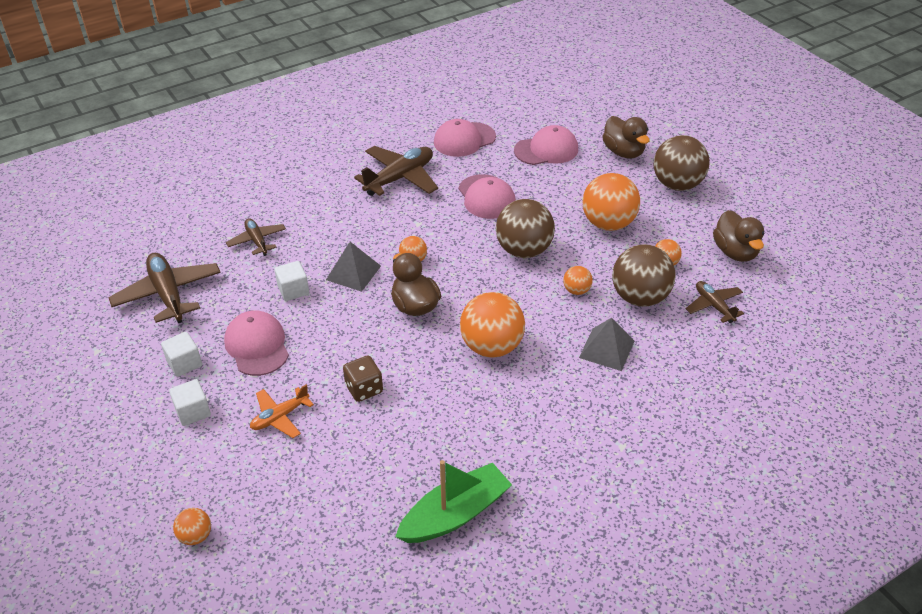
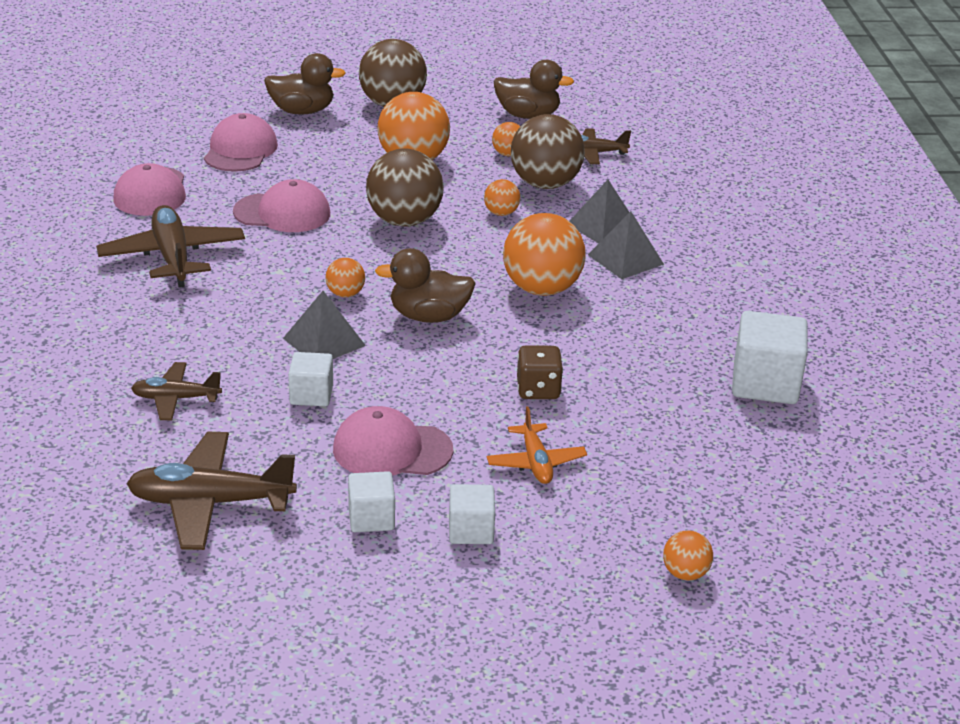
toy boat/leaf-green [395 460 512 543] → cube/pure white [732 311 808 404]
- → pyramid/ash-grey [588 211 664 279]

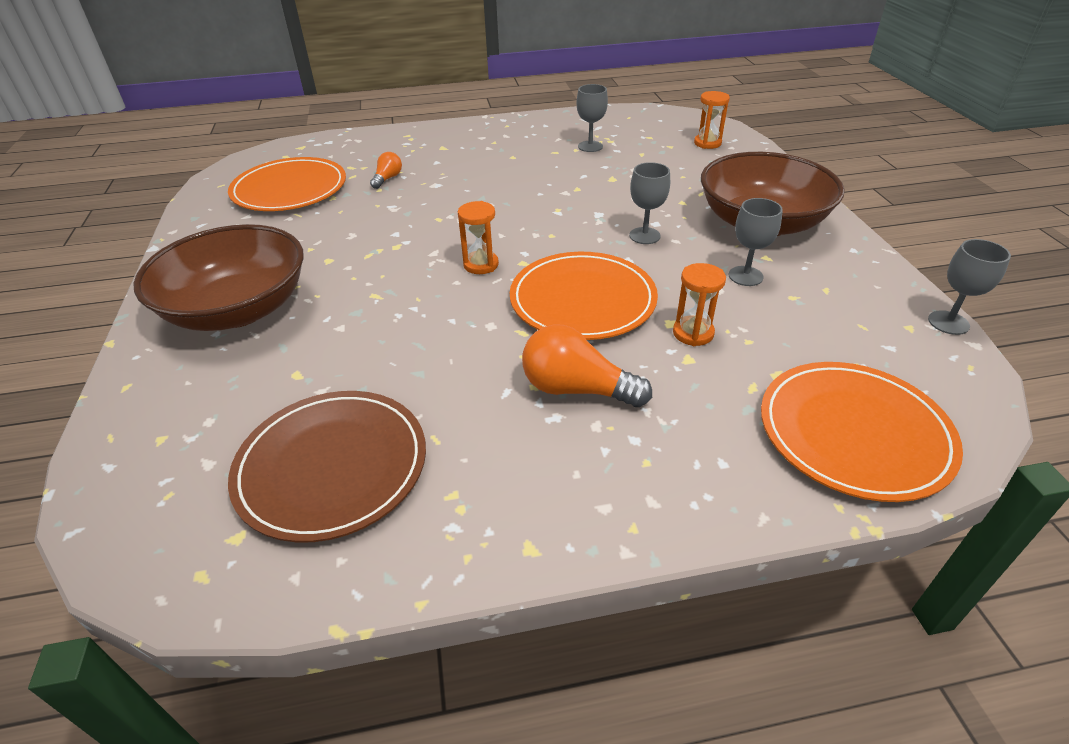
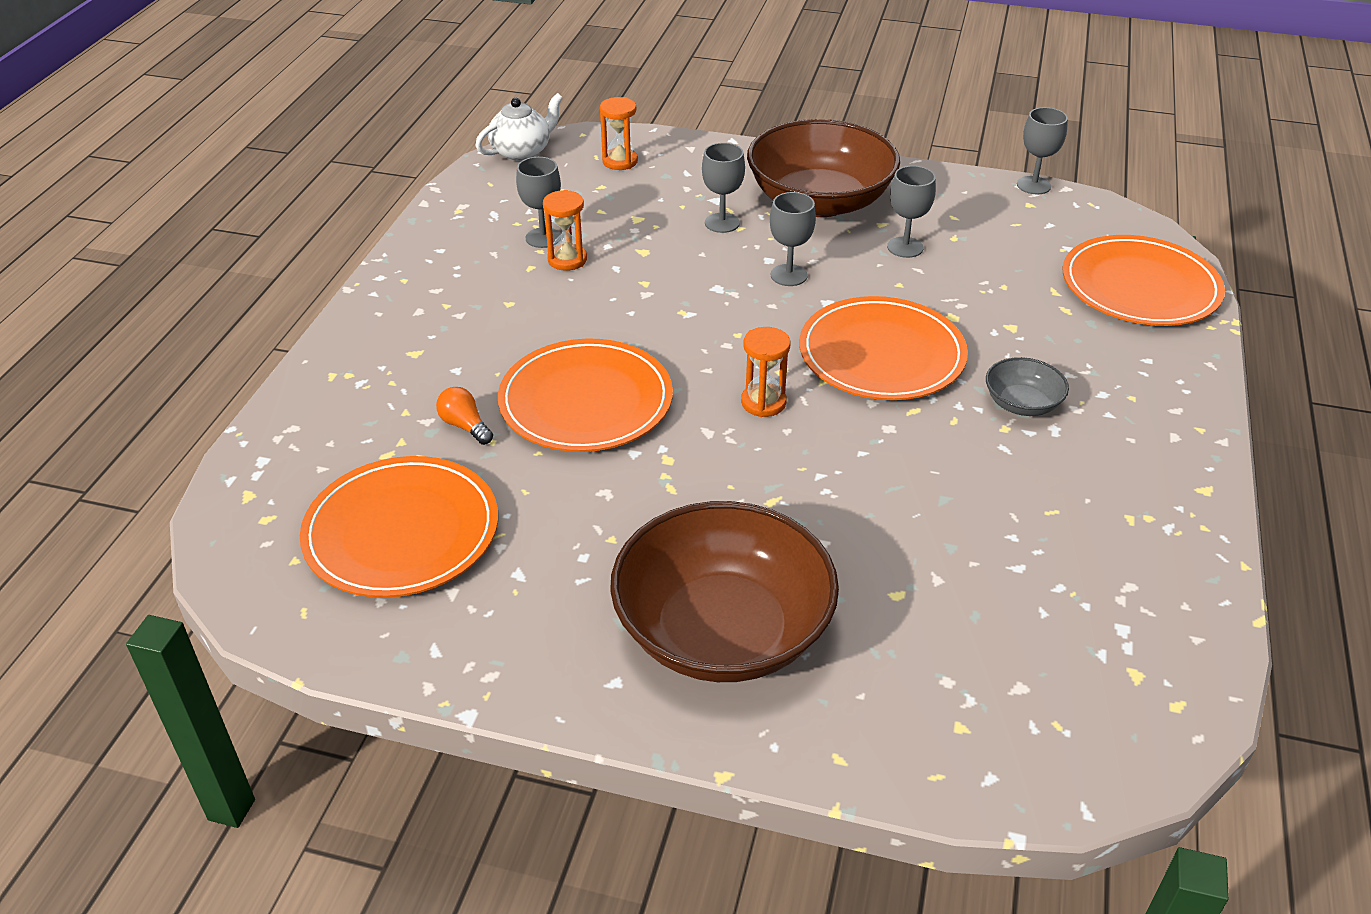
sandglass/orange [673 263 726 346] → sandglass/orange [543 190 587 271], moved
lightbulb/orange [522 324 652 407] → deep dish/ash-grey [986 357 1069 416]
dinner plate/dark brown [228 391 426 542] → -
- → teapot/pure white [475 93 563 161]
- → wine glass/ash-grey [702 143 745 233]
- → dinner plate/orange [498 339 673 452]

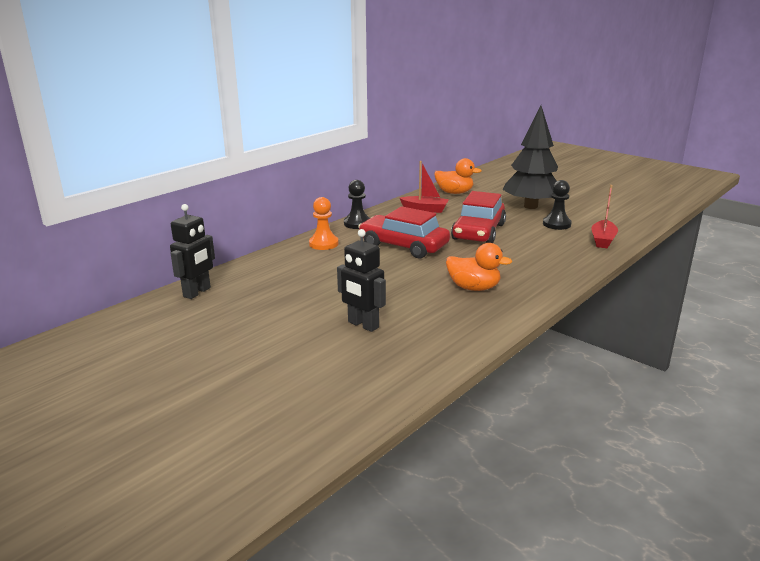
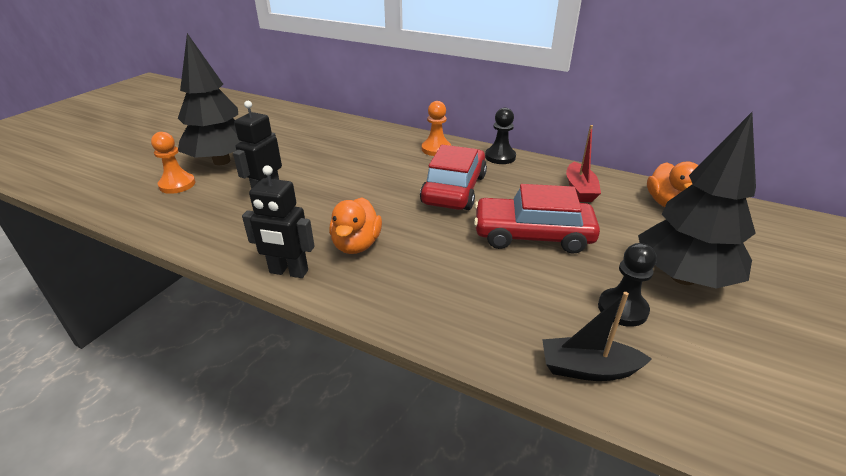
toy boat/red [591 185 618 248] → toy boat/ebony [542 292 652 381]
toy robot/ebony [170 204 215 299] → toy robot/ebony [242 165 314 278], moved
- → toy tree/ebony [178 33 241 165]
- → game pawn/orange [151 132 195 194]

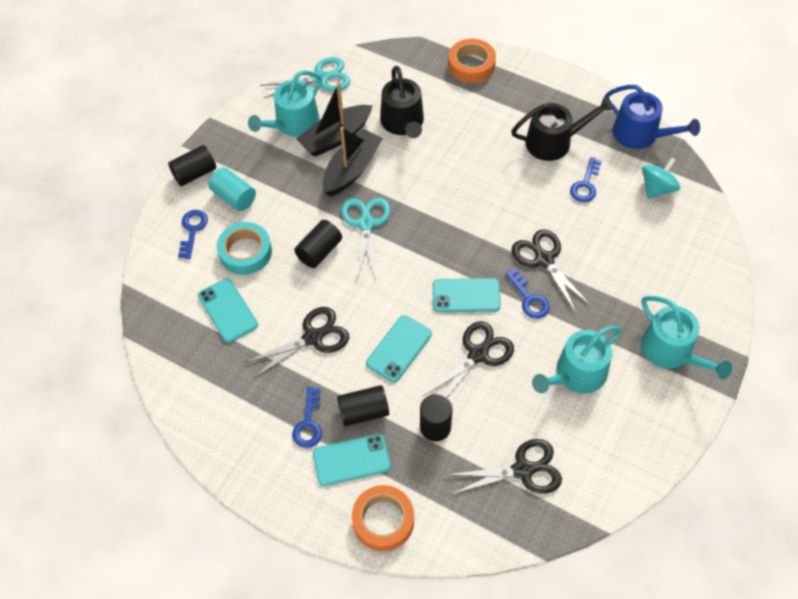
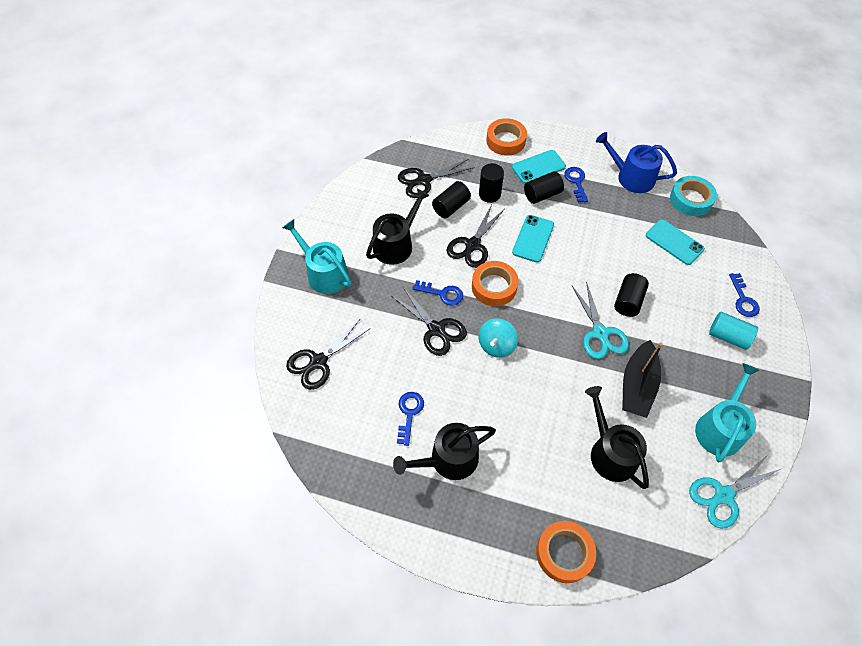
toy boat/ebony [296 83 373 157] → -
watering can/cobalt [605 85 700 149] → watering can/cobalt [596 132 677 193], moved
cylinder/ebony [168 145 216 186] → cylinder/ebony [432 181 471 219], moved
whirligig/teal [642 158 680 199] → whirligig/teal [478 318 518 358], moved
roll of tape/teal [217 222 272 275] → roll of tape/teal [670 176 717 216], moved
door key/cobalt [506 268 550 319] → door key/cobalt [412 280 463 306], 150 degrees clockwise
phone/teal [433 278 501 312] → roll of tape/orange [472 261 518 306]
scissors/ebony [245 307 349 378] → scissors/ebony [286 319 371 390], moved
watering can/teal [532 326 622 393] → watering can/ebony [366 189 430 265]

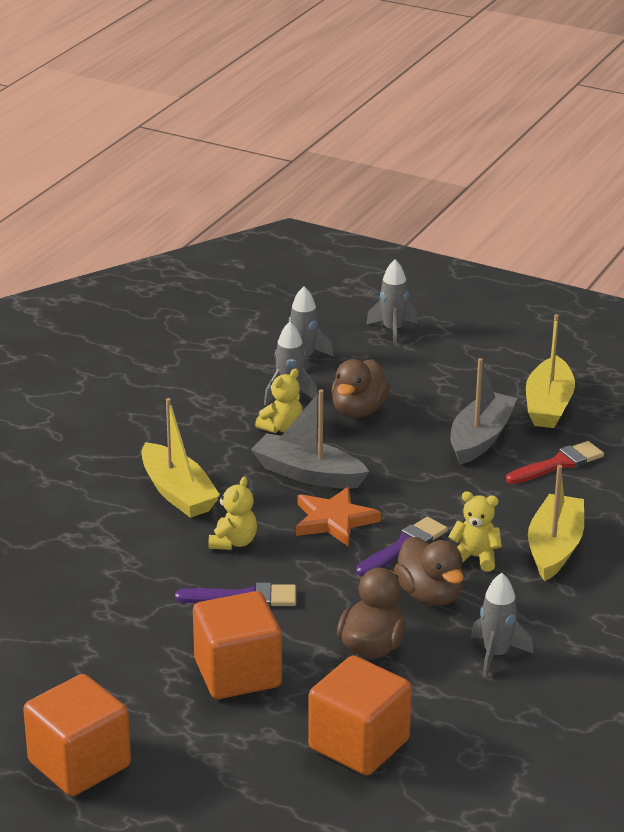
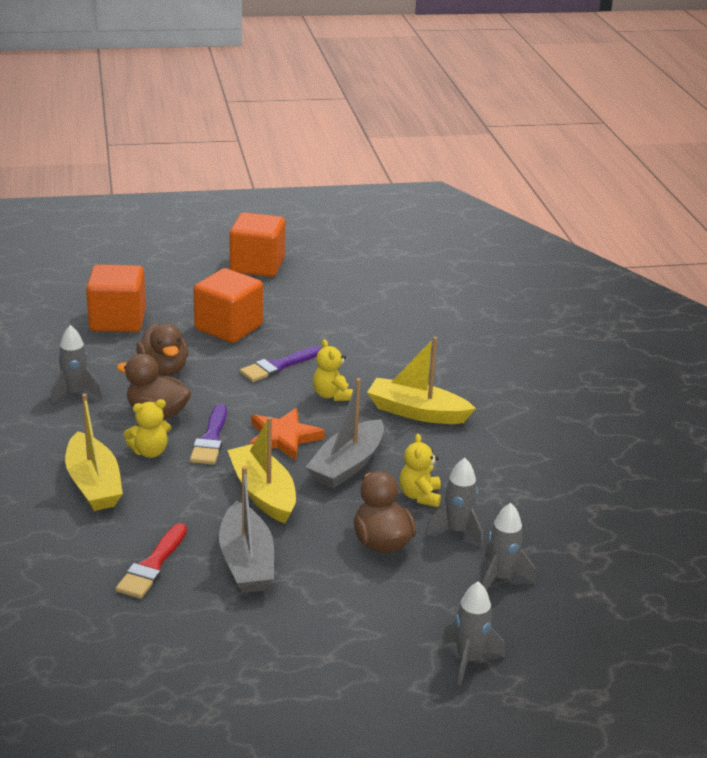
toy boat/yellow [526 314 575 428] → toy boat/yellow [227 417 296 524], moved
toy boat/ash-grey [251 389 369 489] → toy boat/ash-grey [306 378 384 489], 135 degrees clockwise

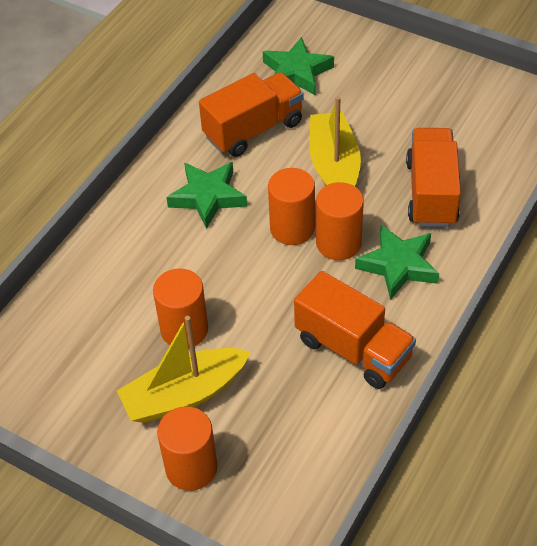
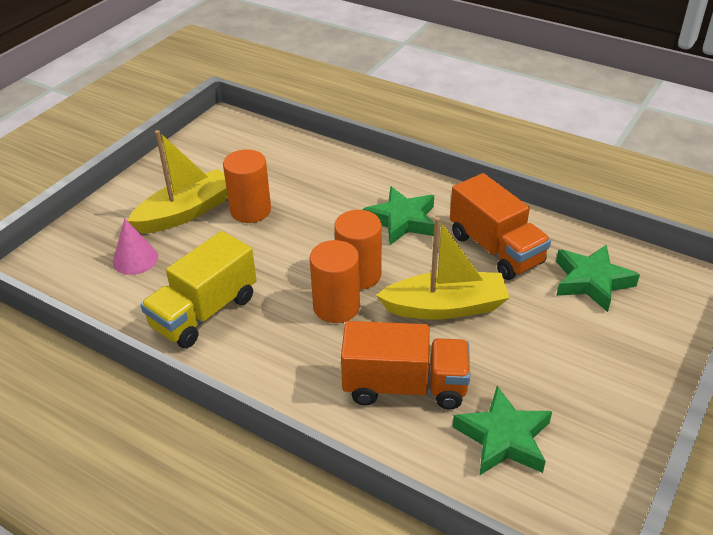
star shape/leaf-green [355 225 439 300] → star shape/leaf-green [452 386 552 475], moved
truck/orange [294 271 416 389] → truck/yellow [140 231 257 348]
toy boat/yellow [117 316 250 423] → toy boat/yellow [127 130 228 234], 75 degrees clockwise
cylinder/orange [157 406 218 491] → -
- → solid cone/rose-pink [113 218 158 275]

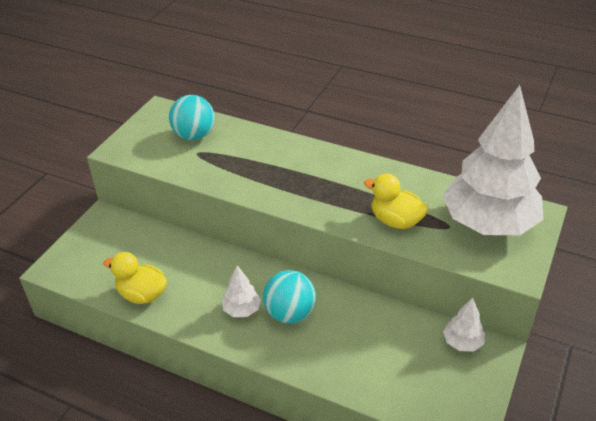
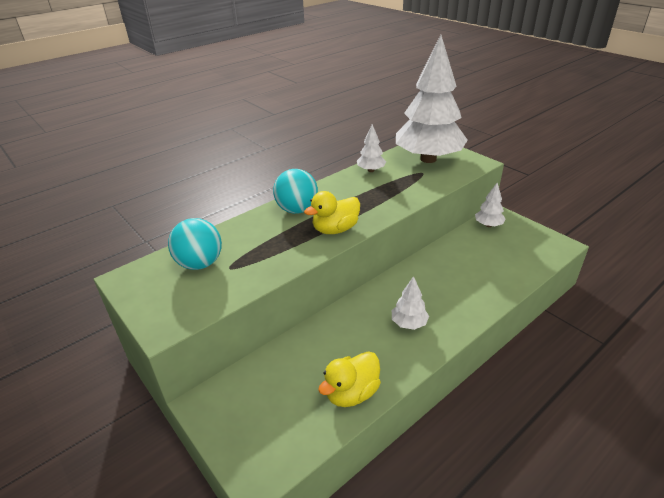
toy duck/yellow [364 173 428 229] → toy duck/yellow [304 191 360 234], moved
sphere/teal [263 270 316 324] → sphere/teal [273 169 318 214], moved
- → toy tree/pure white [357 124 386 172]

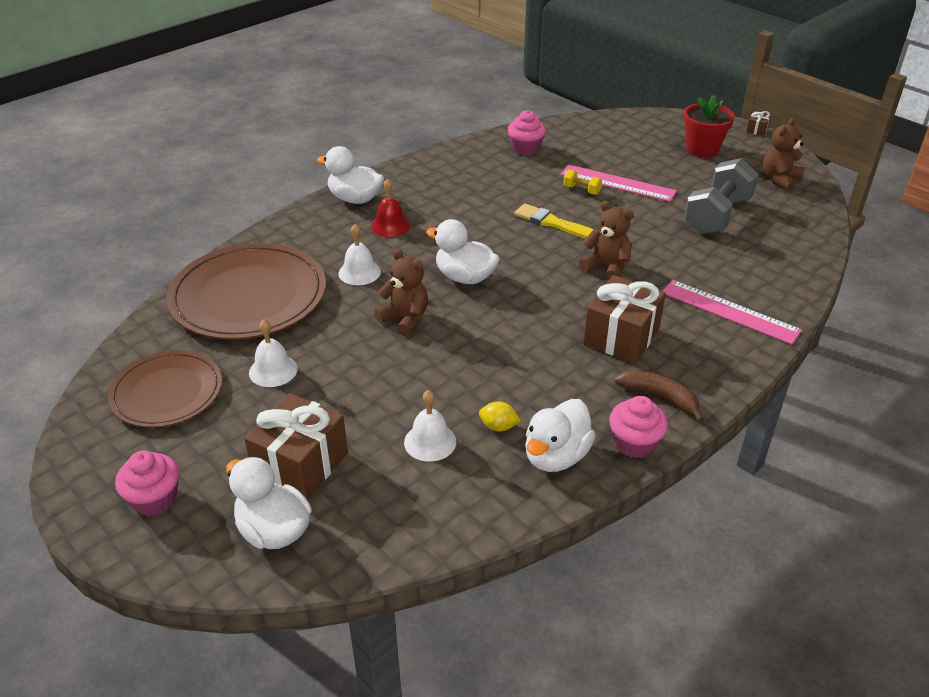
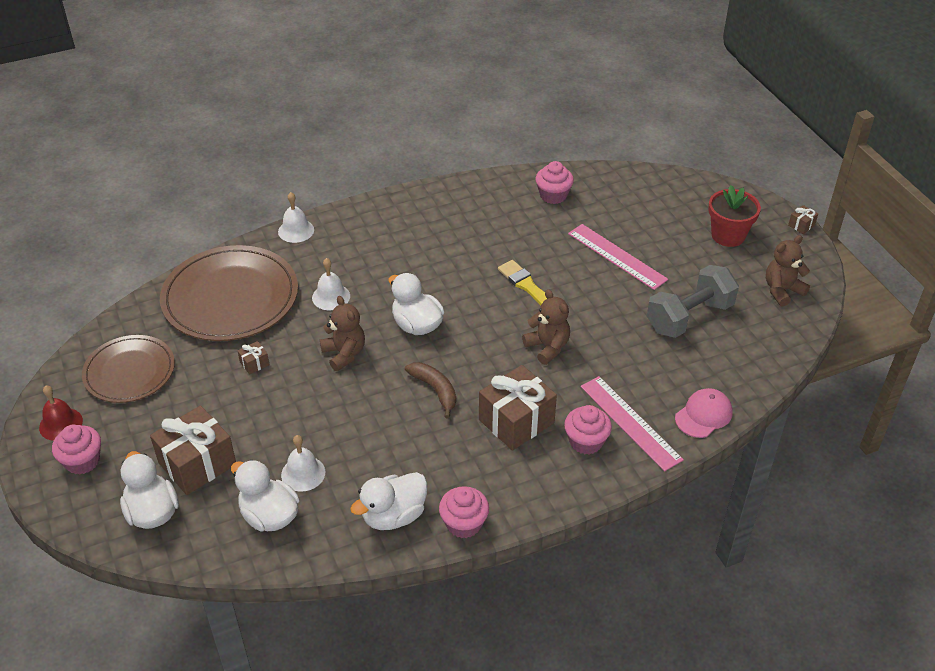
toy duck/pure white [317 146 384 204] → toy duck/pure white [231 460 299 532], moved
free weight/yellow [563 170 602 195] → -
hand bell/red [371 178 410 237] → hand bell/red [39 386 83 441], moved
hand bell/pure white [249 320 298 387] → hand bell/pure white [278 192 314 243], moved
banana fruit/dark brown [614 370 704 422] → banana fruit/dark brown [405 362 456 418], moved
citrus fruit/yellow [479 401 521 431] → -
- → wrapped gift/dark brown [238 341 270 375]
- → cap/rose-pink [675 388 733 438]
- → fairy cake/rose-pink [564 405 612 454]

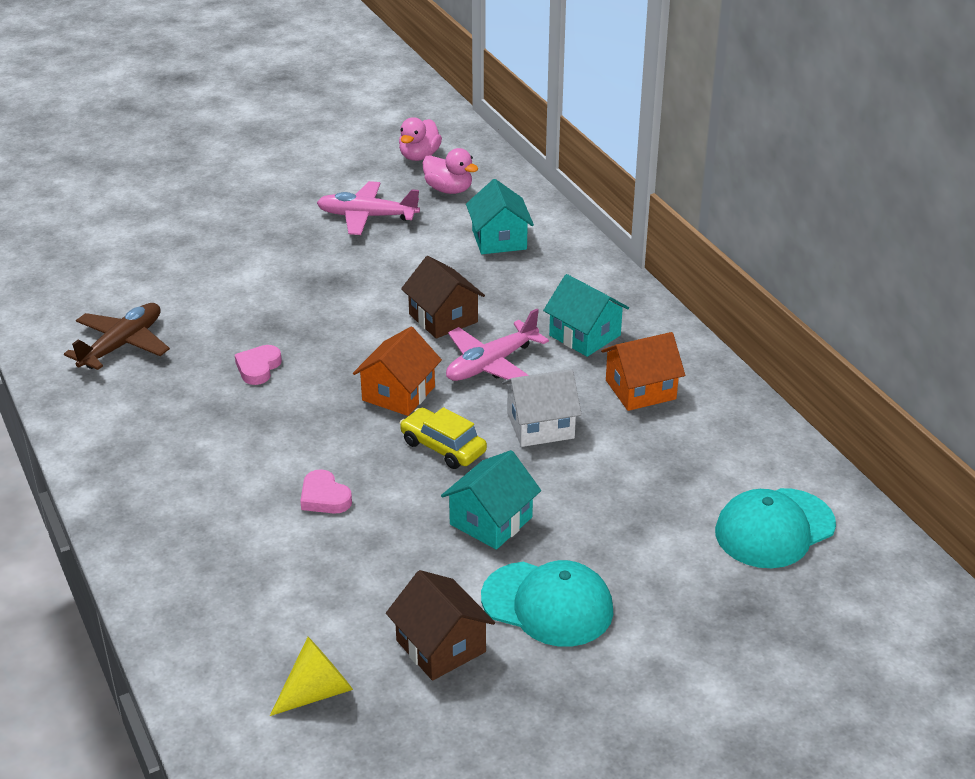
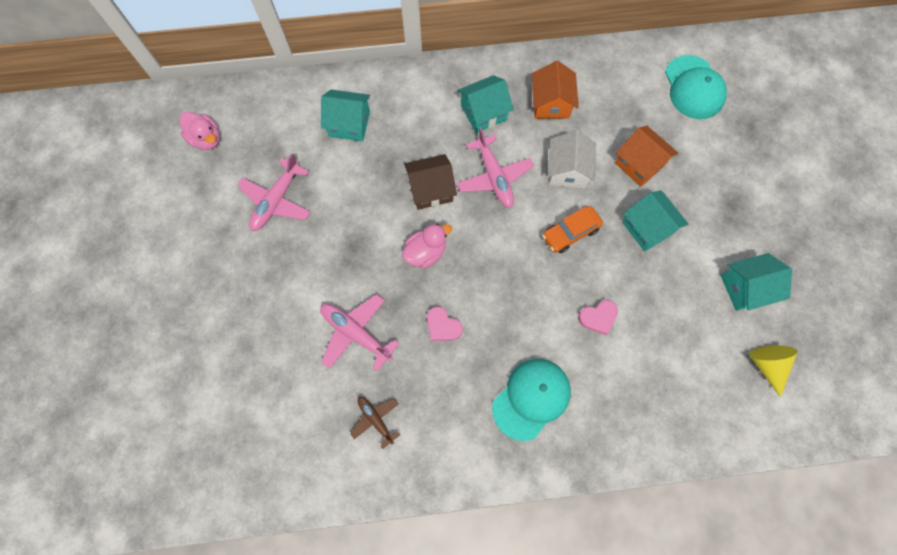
toy duck/rose-pink [423 148 479 194] → toy duck/rose-pink [402 224 452 268], moved
aeroplane/dark brown [64 303 170 370] → aeroplane/dark brown [350 397 400 449], x0.61
toy house/orange [353 327 442 416] → toy house/orange [615 126 678 187], moved
automobile/yellow [400 407 487 469] → automobile/orange [542 206 603 253]
cap/teal [481 560 613 647] → cap/teal [492 359 571 441], moved
toy house/dark brown [386 570 495 681] → toy house/teal [721 253 792 311]
- → aeroplane/rose-pink [320 294 399 371]

